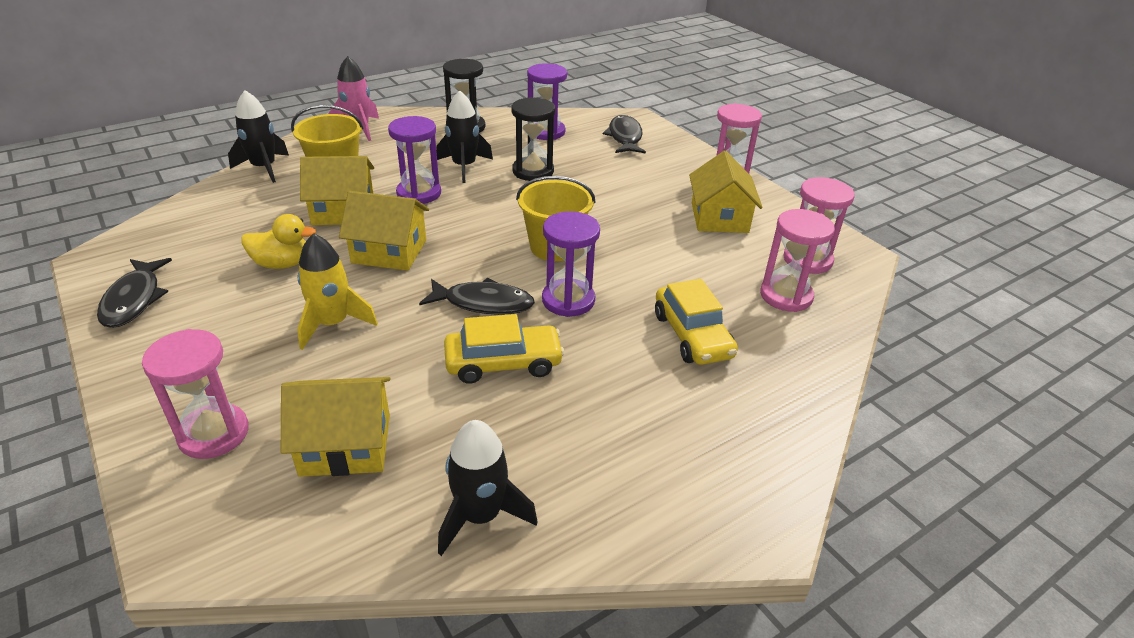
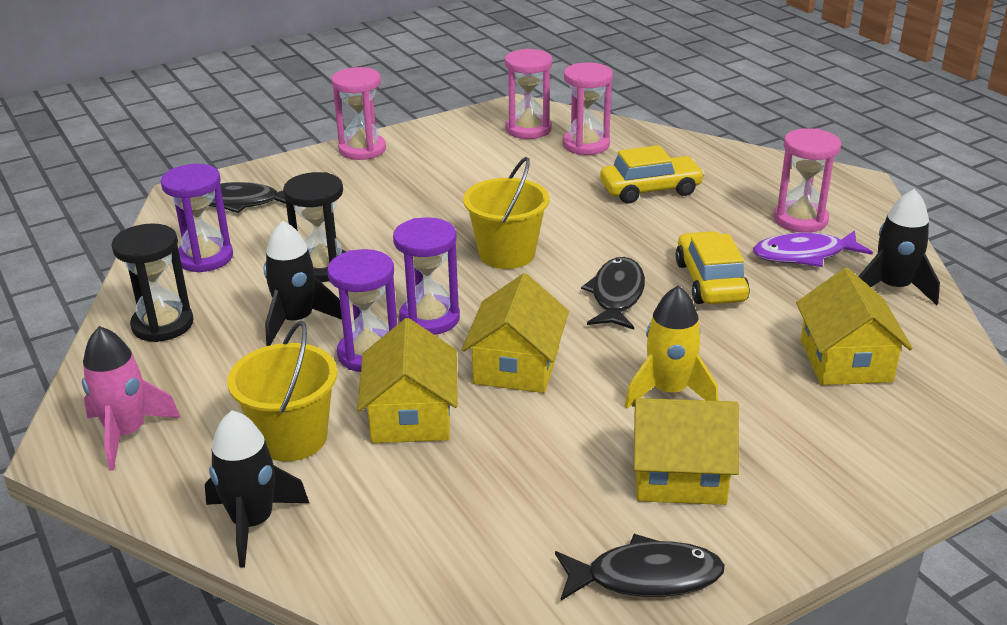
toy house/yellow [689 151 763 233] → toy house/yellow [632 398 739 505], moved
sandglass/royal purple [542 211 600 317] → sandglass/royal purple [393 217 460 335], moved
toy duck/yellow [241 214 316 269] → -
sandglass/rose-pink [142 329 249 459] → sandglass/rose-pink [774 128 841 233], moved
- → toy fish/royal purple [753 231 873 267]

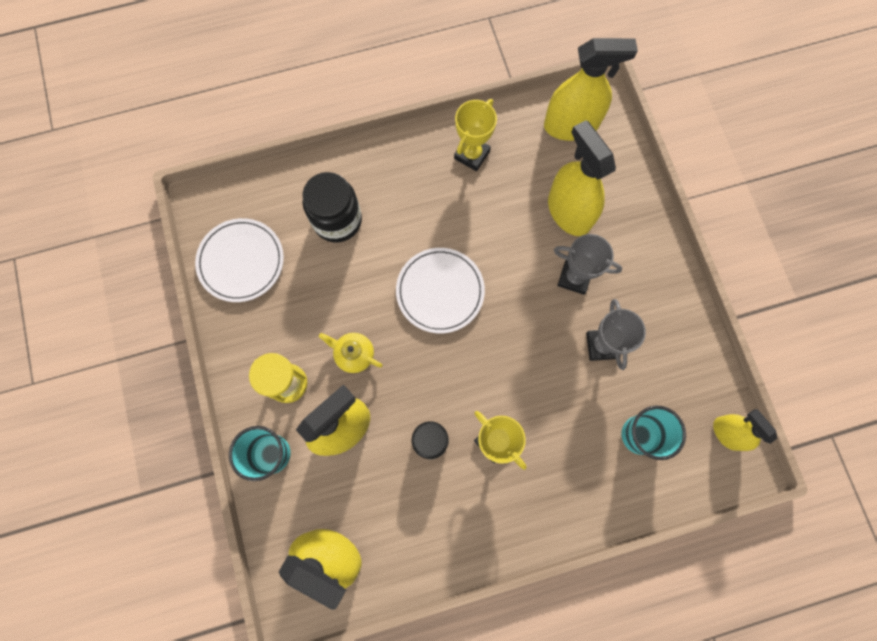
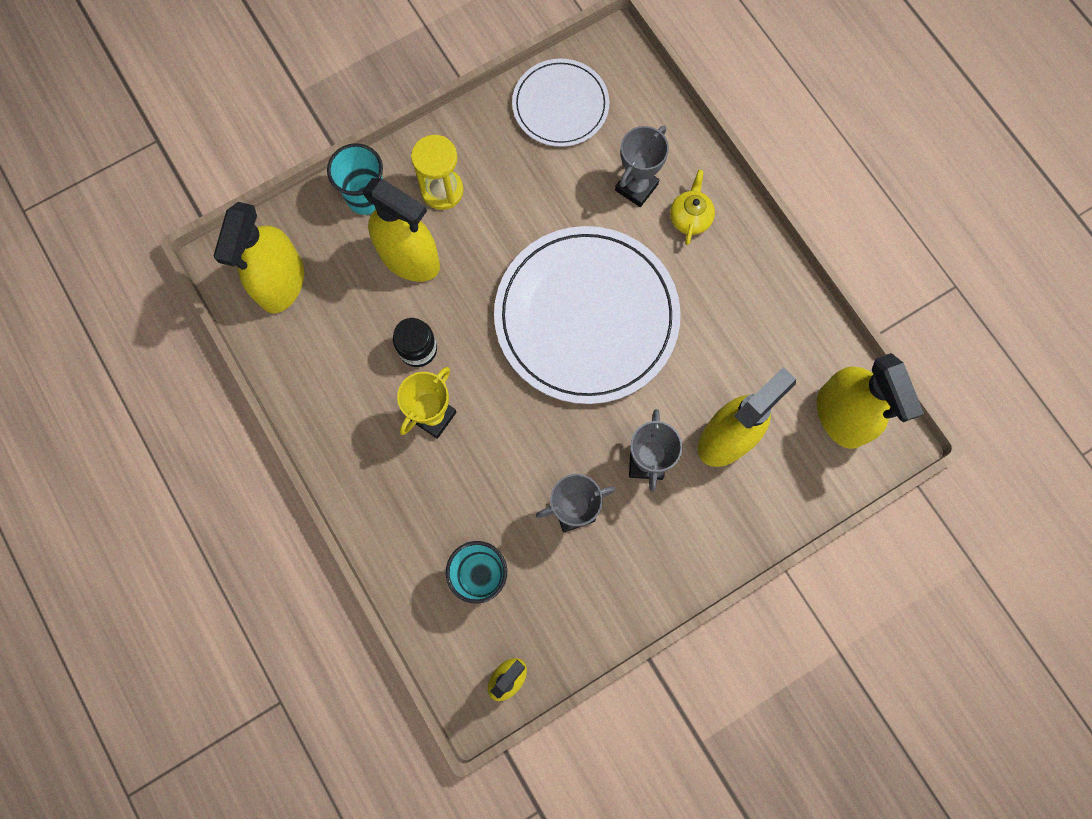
award cup/yellow [454 99 497 171] → -
jam jar/ebony [302 172 362 242] → award cup/ash-grey [615 126 669 207]
dinner plate/pure white [396 248 485 333] → dinner plate/pure white [494 226 680 404], x1.80
teapot/yellow [319 333 383 373] → teapot/yellow [670 170 715 245], moved

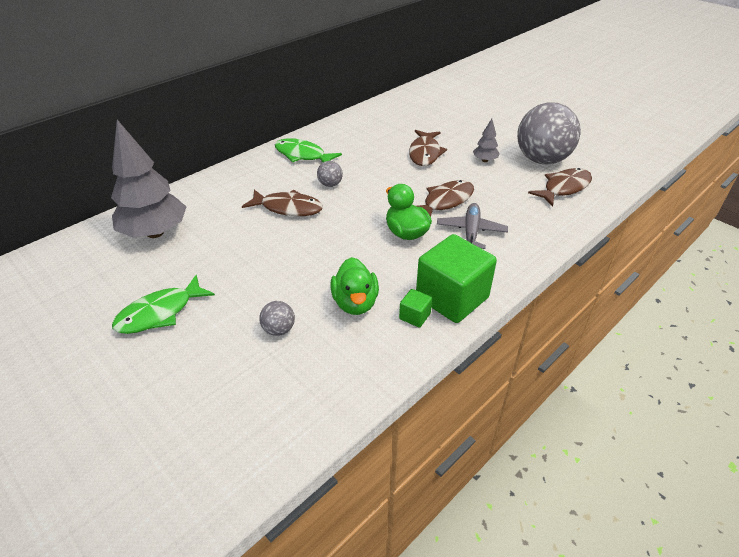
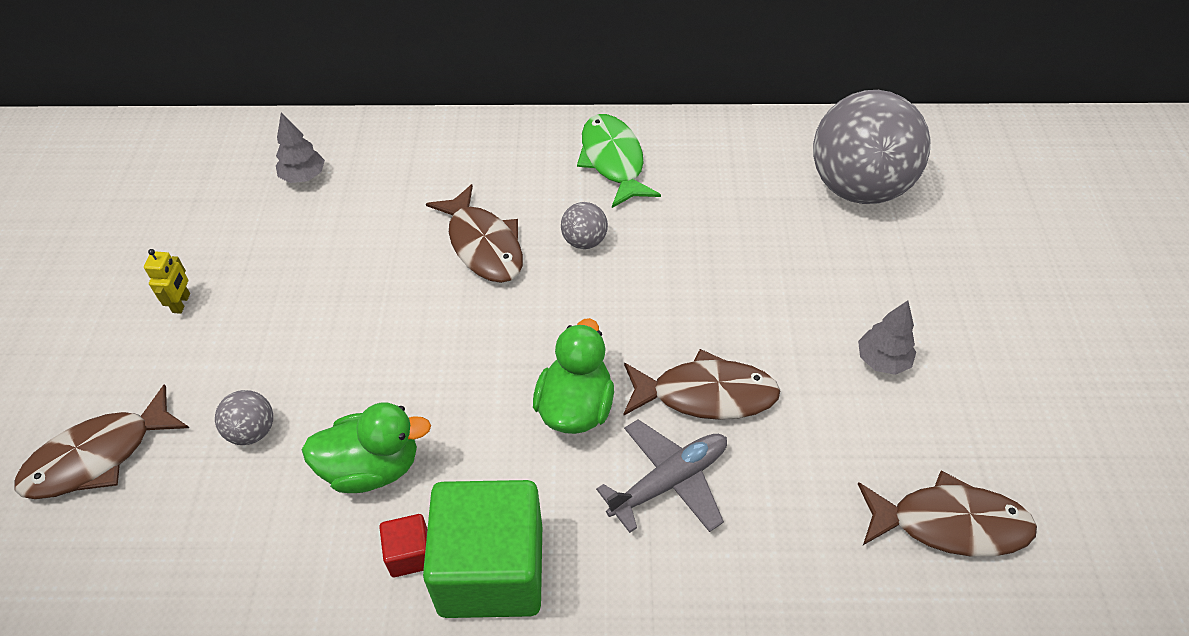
sphere/ash-grey [517 102 581 164] → sphere/ash-grey [813 90 930 204], moved
toy tree/ash-grey [111 120 186 238] → toy tree/ash-grey [276 112 325 183], x0.44
toy fish/dark brown [409 130 447 166] → toy fish/dark brown [15 384 189 499], moved
toy duck/leaf-green [331 257 379 315] → toy duck/leaf-green [302 402 431 493], 135 degrees counterclockwise
toy fish/leaf-green [112 275 215 334] → toy robot/yellow [144 249 190 314]
cube/leaf-green [399 289 432 328] → cube/red [379 514 427 577]

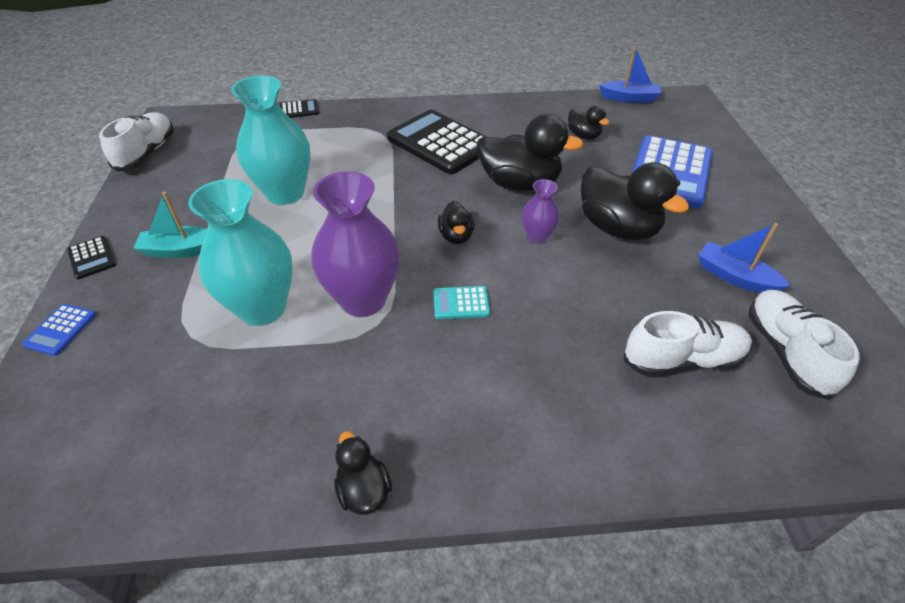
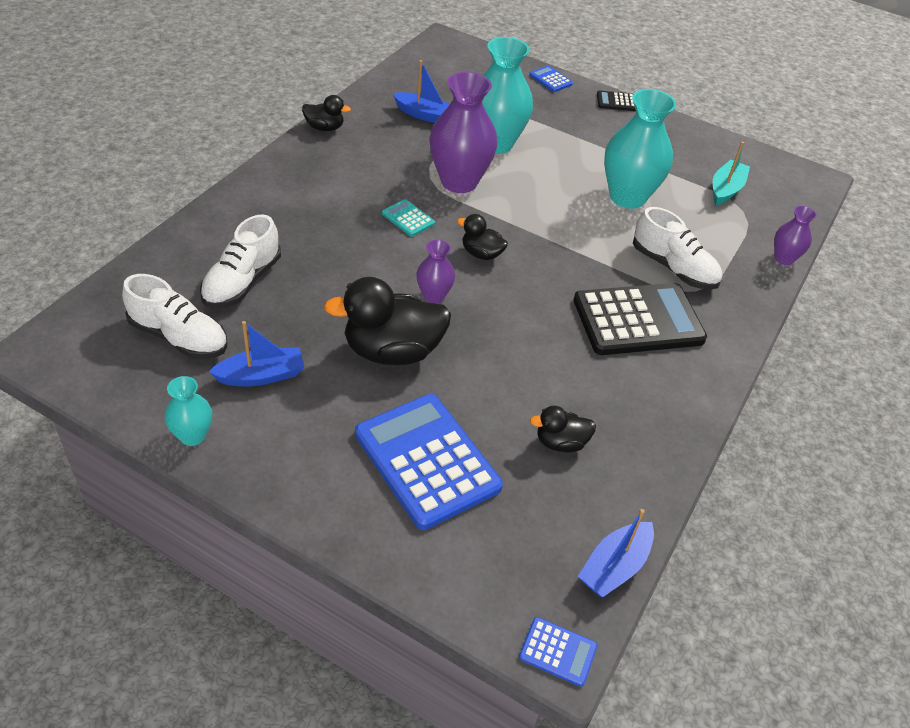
adding machine/ebony [280 99 319 118] → tall vase/royal purple [774 206 817 265]
lace-up shoe/pure white [99 112 174 172] → lace-up shoe/pure white [633 207 722 290], moved
toy duck/ebony [477 114 584 191] → -
toy boat/teal [133 192 208 258] → toy boat/teal [713 142 750 205], moved
adding machine/teal [434 286 490 319] → adding machine/teal [382 199 435 237], 75 degrees counterclockwise
- → toy boat/cobalt [393 60 450 123]
- → tall vase/teal [165 376 212 446]
- → adding machine/cobalt [519 617 598 687]

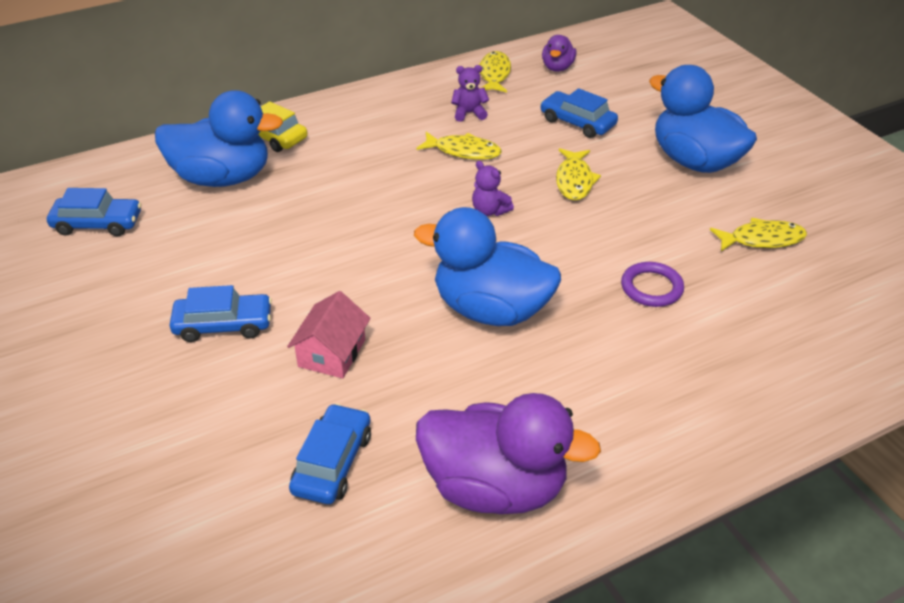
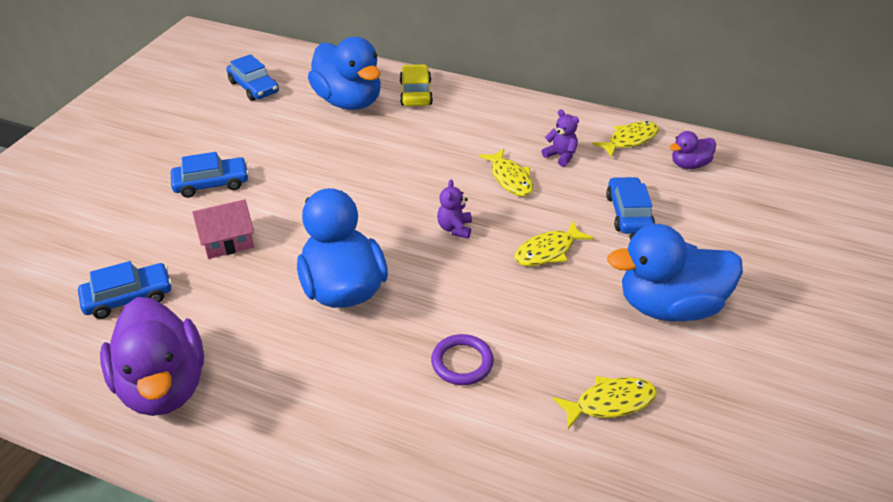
toy duck/cobalt [649 65 757 173] → toy duck/cobalt [607 224 743 321], 105 degrees counterclockwise
toy fish/yellow [710 218 807 251] → toy fish/yellow [553 376 657 429], 60 degrees counterclockwise
automobile/cobalt [170 285 272 342] → automobile/cobalt [171 152 249 198], 60 degrees counterclockwise

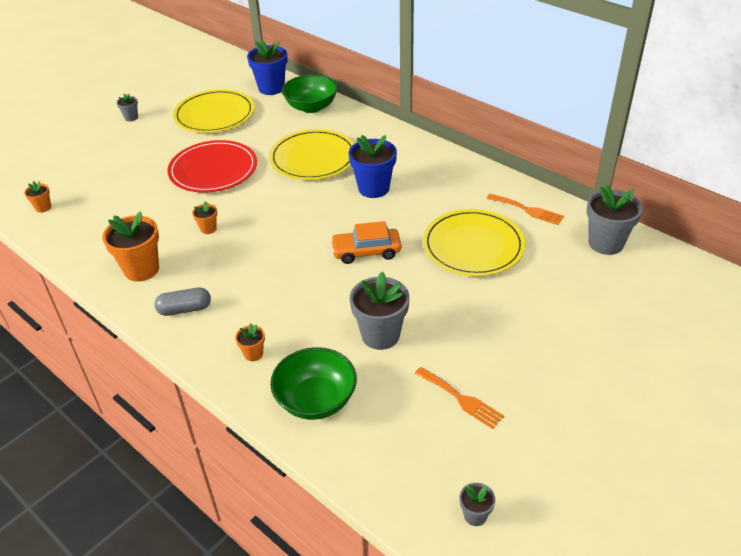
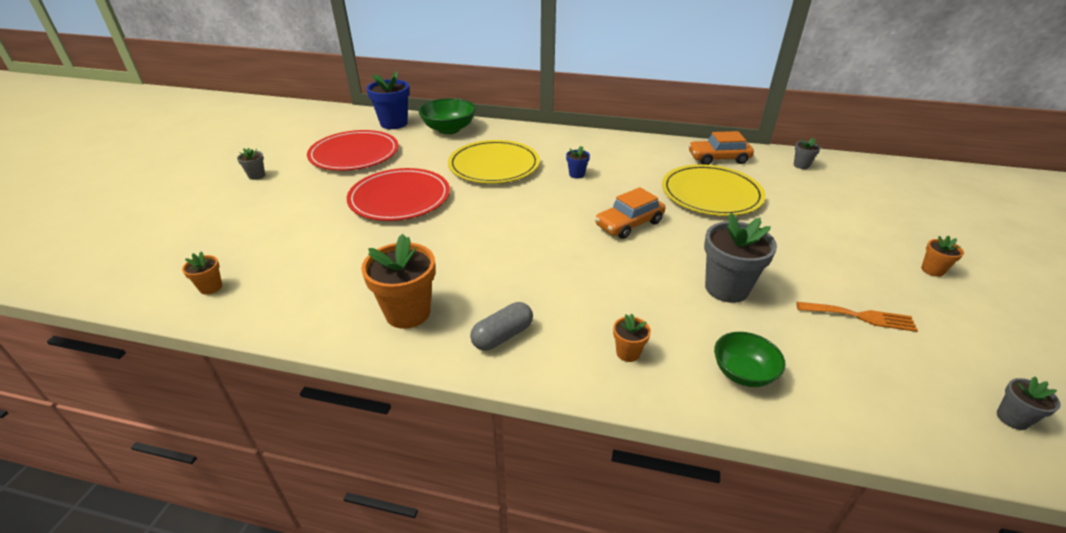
dinner plate/yellow [173 89 255 133] → dinner plate/red [307 130 399 171]
potted plant/cobalt [349 135 397 198] → potted plant/cobalt [566 146 590 179], x0.49
potted plant/ash-grey [586 184 643 255] → potted plant/ash-grey [794 138 821 169], x0.49
dinner fork/orange [486 194 564 225] → automobile/orange [688 131 754 165]
potted plant/orange [192 201 217 234] → potted plant/orange [921 236 964 277], moved
deep dish/leaf-green [270 347 357 420] → deep dish/leaf-green [714 332 786 387], x0.64

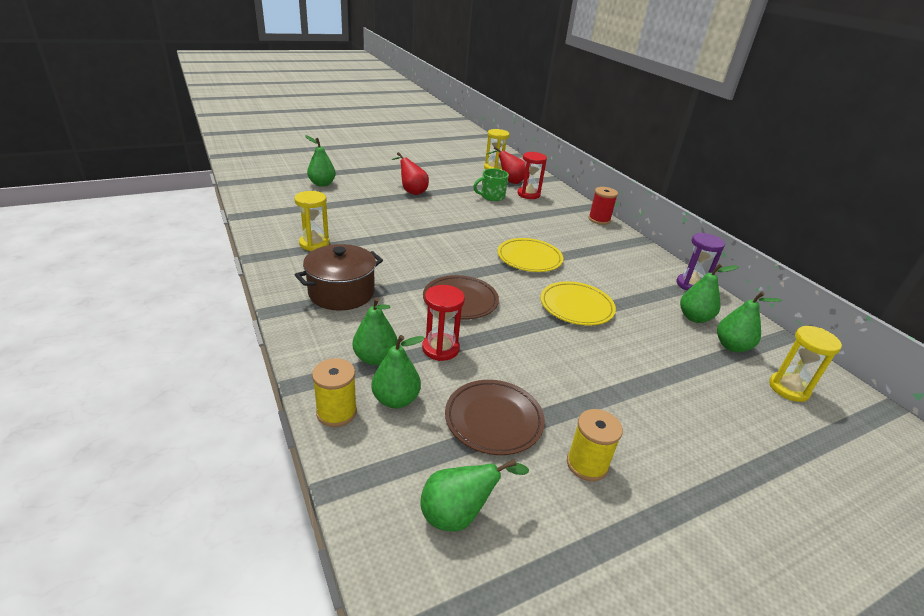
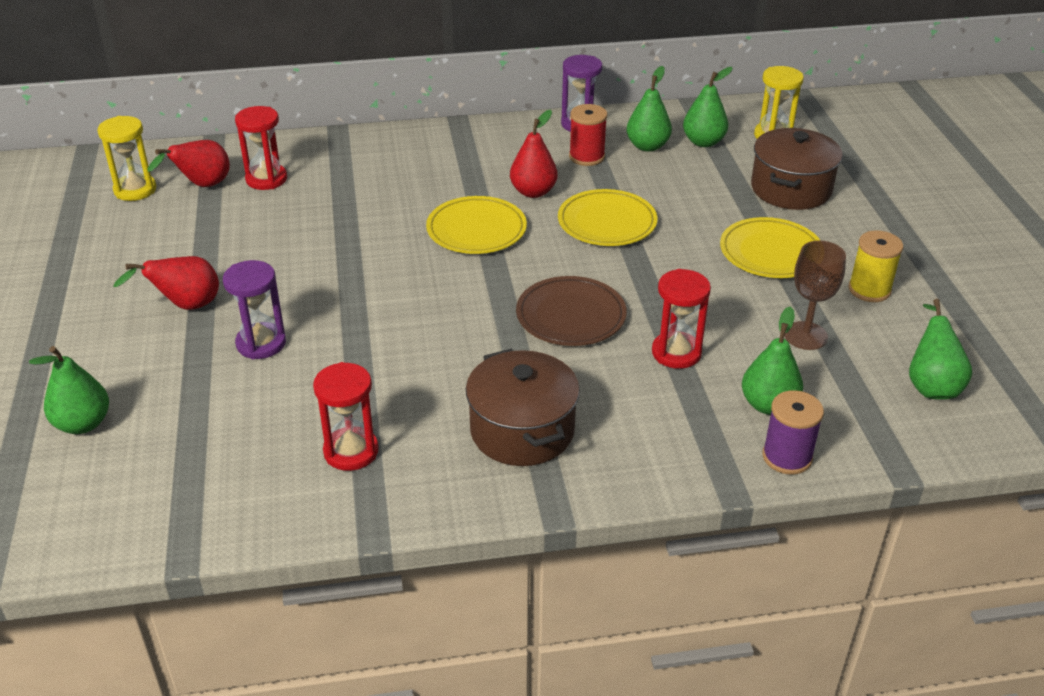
mug/leaf-green [473 168 509 201] → -
bobbin/red [588 187 618 225] → bobbin/red [569 104 607 166], moved
sandglass/yellow [294 191 329 251] → sandglass/red [313 362 379 471]
pear fruit/leaf-green [353 297 398 365] → -
bobbin/yellow [312 358 357 427] → bobbin/royal purple [762 390 824 475]
dinner plate/dark brown [445 380 545 455] → wine glass/dark brown [784 240 846 350]
- → pear fruit/red [510 110 558 198]
- → pot/dark brown [751 128 843 210]
- → dinner plate/yellow [720 217 821 278]
- → sandglass/royal purple [223 260 286 359]

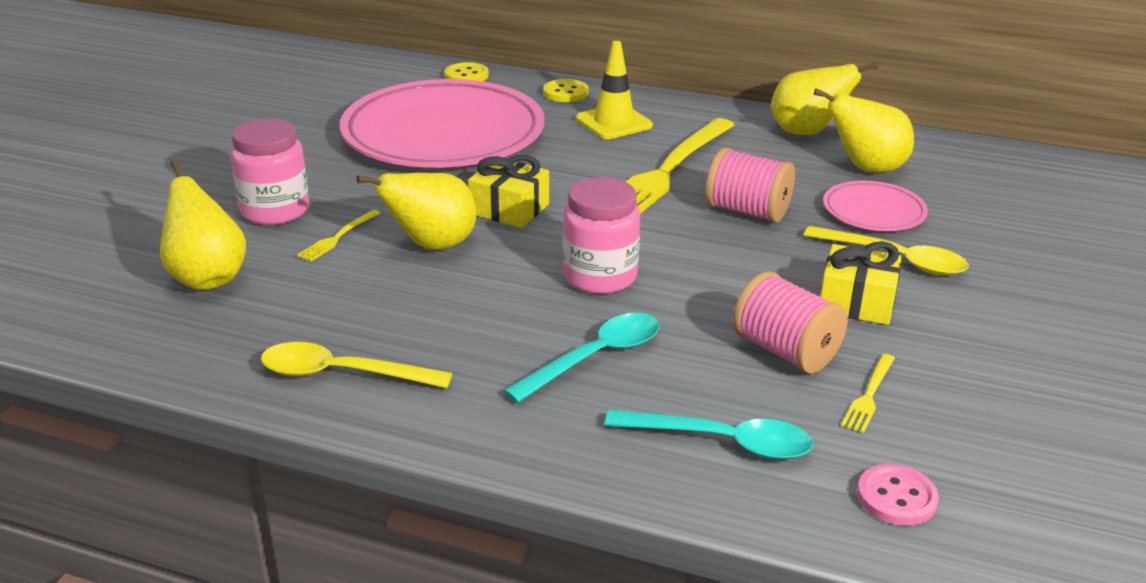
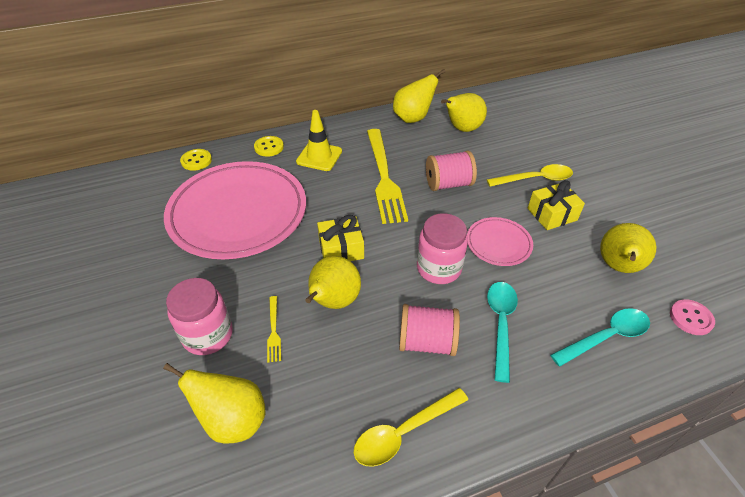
dinner plate/rose-pink [823 181 928 231] → dinner plate/rose-pink [467 217 533 266], moved
bobbin/rose-pink [733 271 848 374] → bobbin/rose-pink [399 304 460 356], moved
dinner fork/yellow [841 354 895 433] → pear fruit/yellow [600 223 656 273]

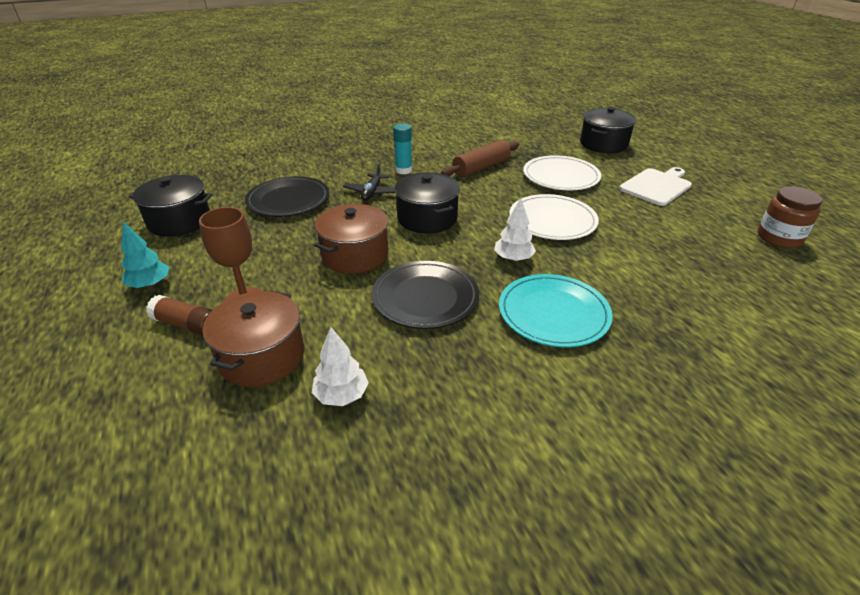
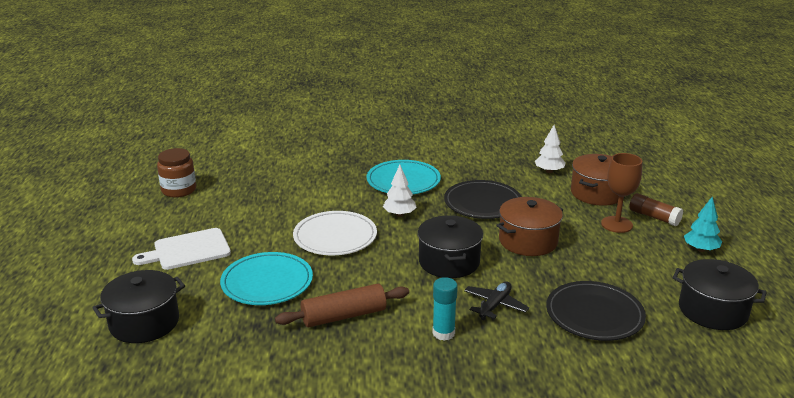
dinner plate/pure white [523 155 601 190] → dinner plate/teal [220 252 313 305]

